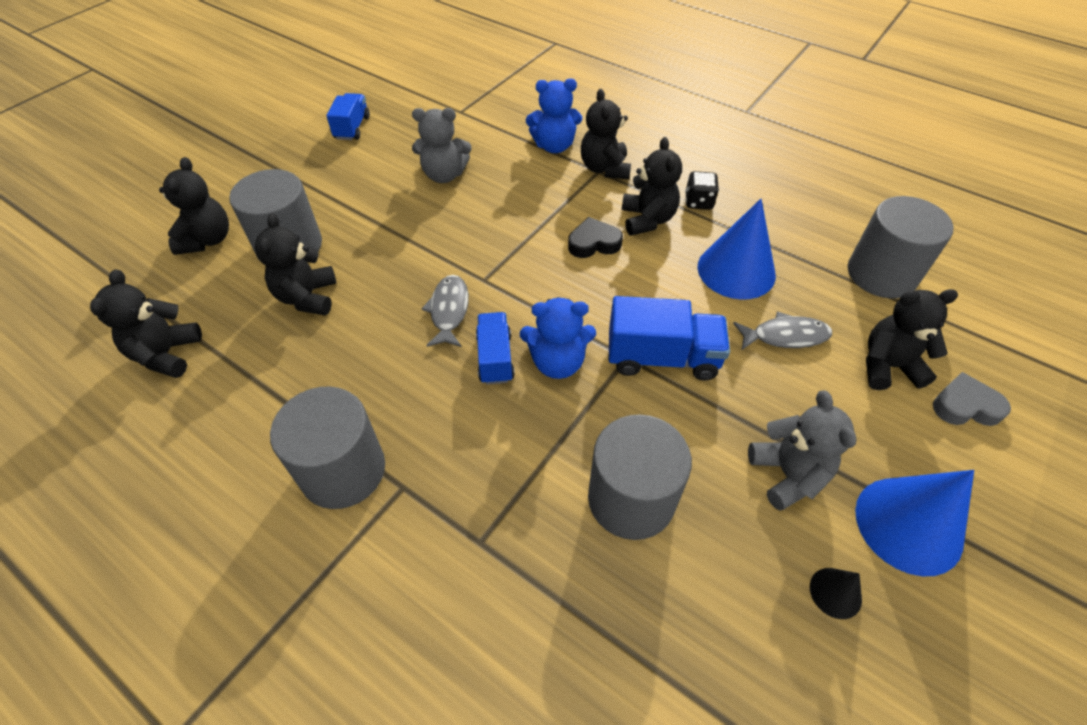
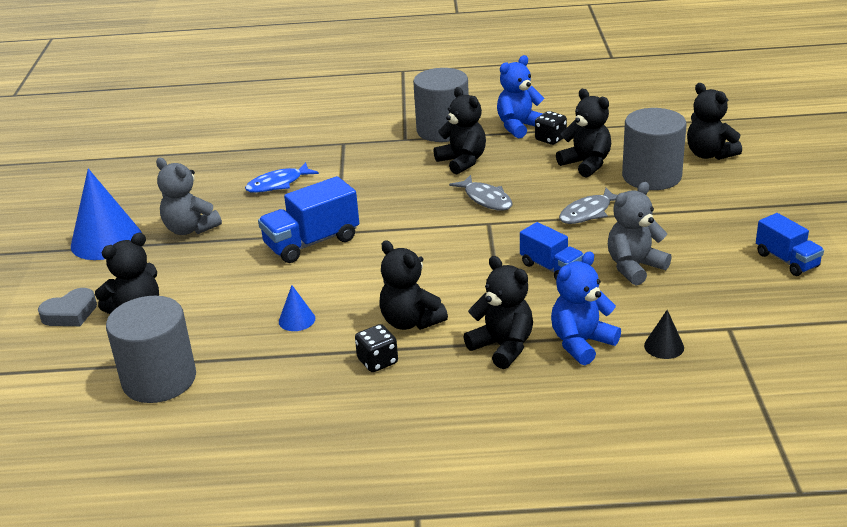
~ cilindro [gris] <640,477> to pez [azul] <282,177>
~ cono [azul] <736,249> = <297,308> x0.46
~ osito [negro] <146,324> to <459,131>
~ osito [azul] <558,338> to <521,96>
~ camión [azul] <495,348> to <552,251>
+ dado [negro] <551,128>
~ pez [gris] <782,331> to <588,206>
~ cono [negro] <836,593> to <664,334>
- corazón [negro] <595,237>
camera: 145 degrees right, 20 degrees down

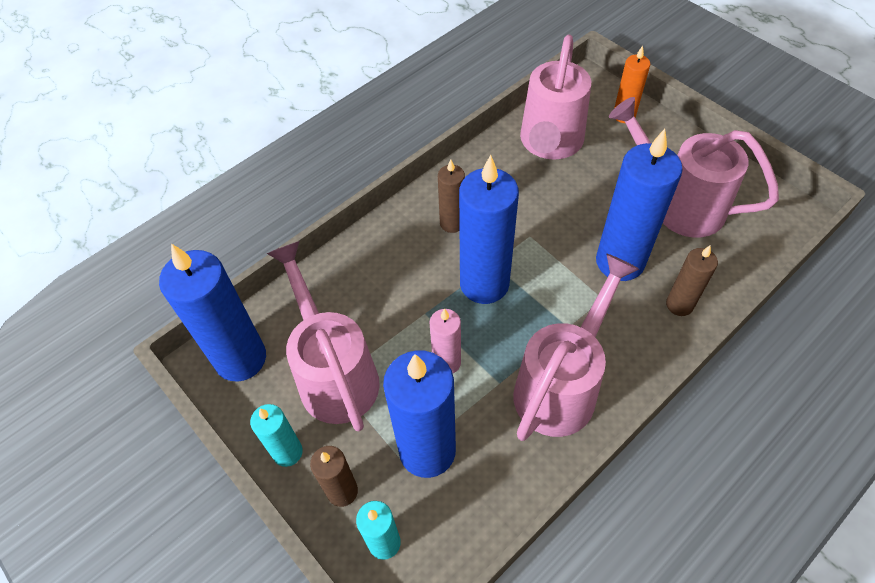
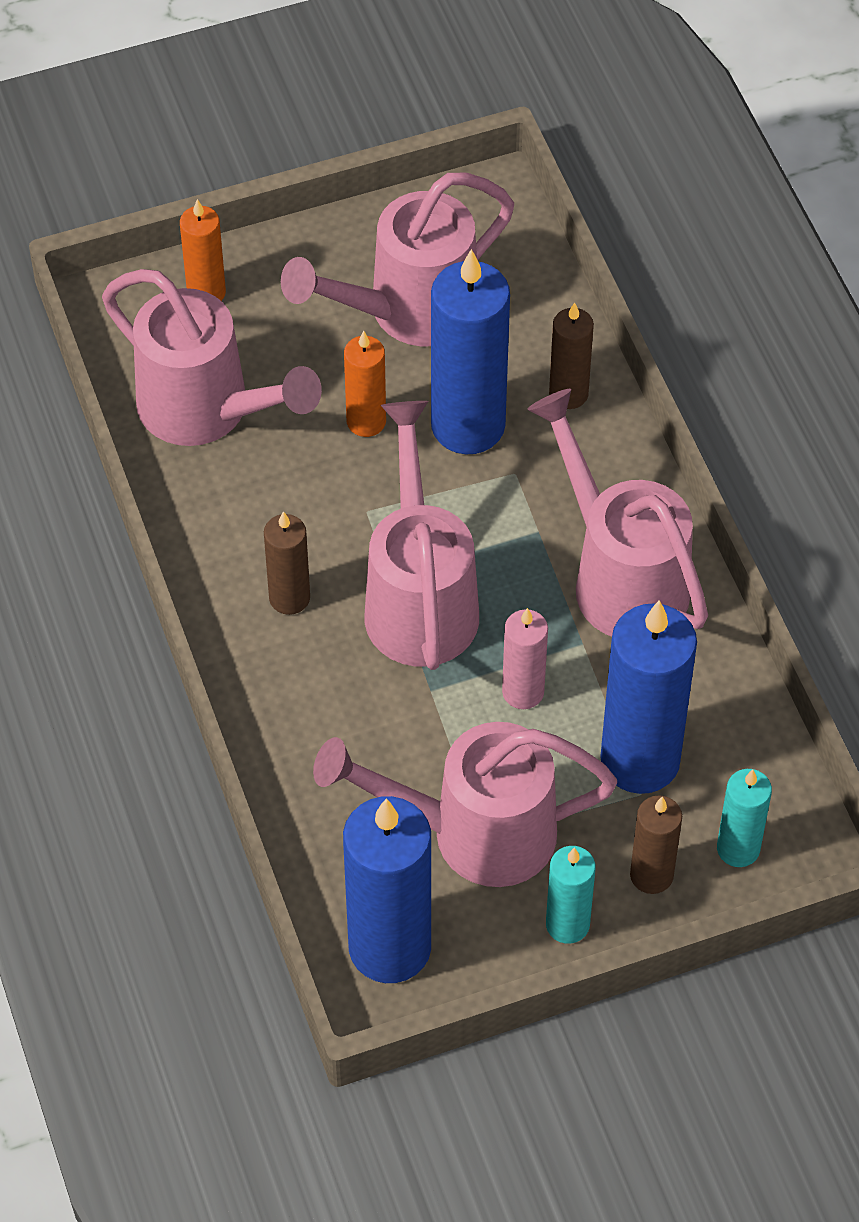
+ vela [naranja] <365,384>
~ vela [azul] <489,229> to regadera [rosa] <421,535>
camera: 70 degrees left, 0 degrees up

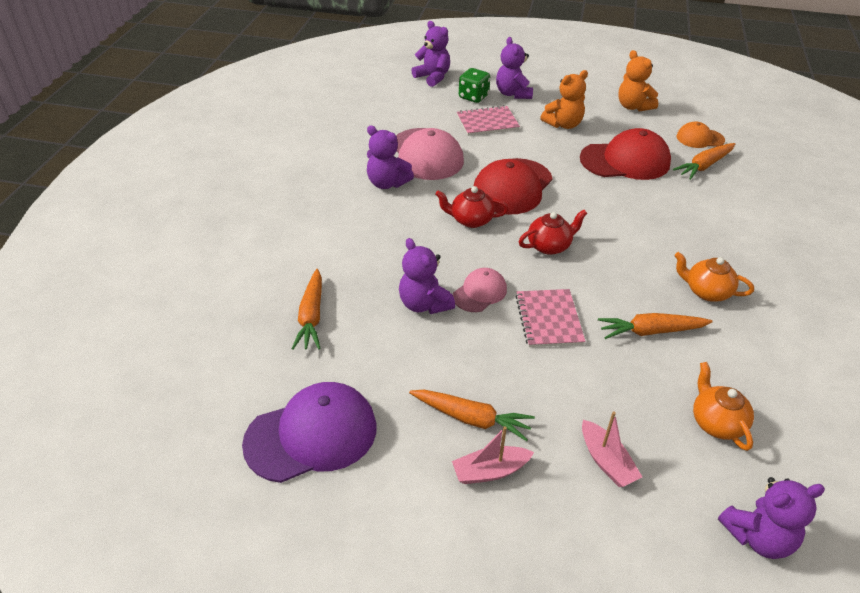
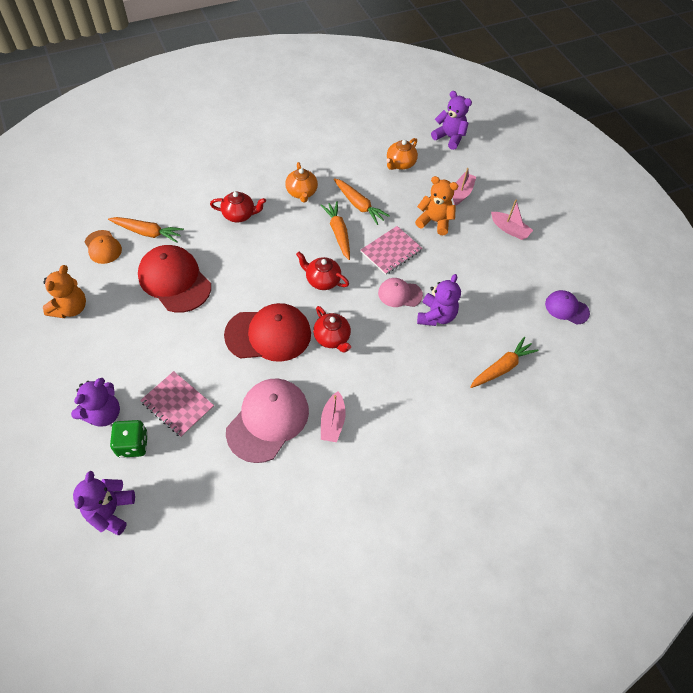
+ tetera [rojo] <238,207>
~ zanahoria [naranja] <472,415> to <335,230>
~ osito [morado] <390,157> to barco [rosa] <333,416>
~ osito [naranja] <564,99> to <436,205>
~ gorra [morado] <309,432> = <567,307> x0.54
camera: 130 degrees left, 15 degrees up

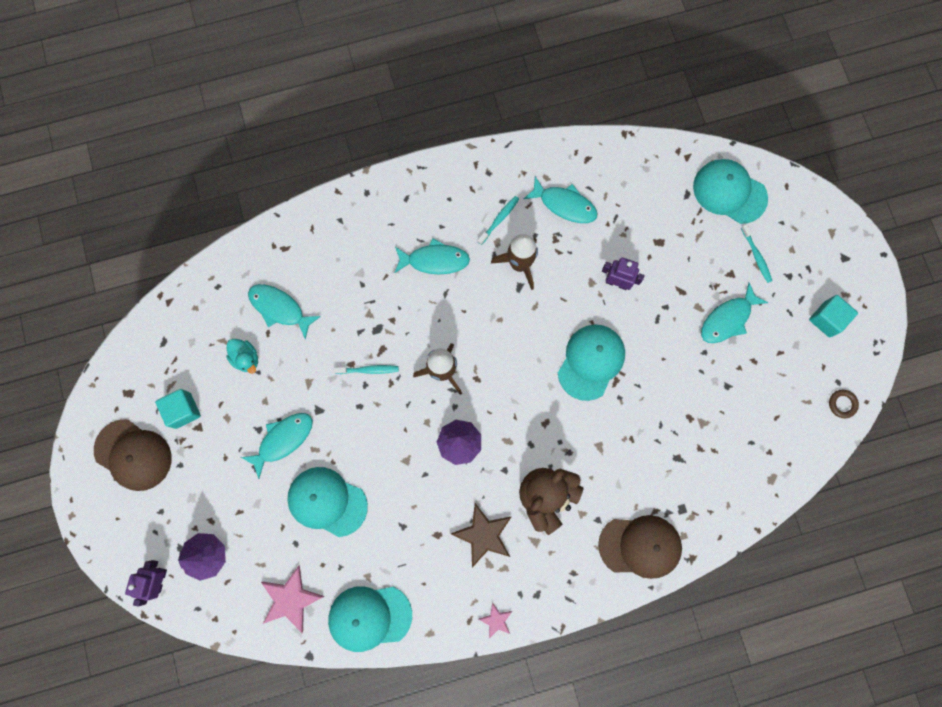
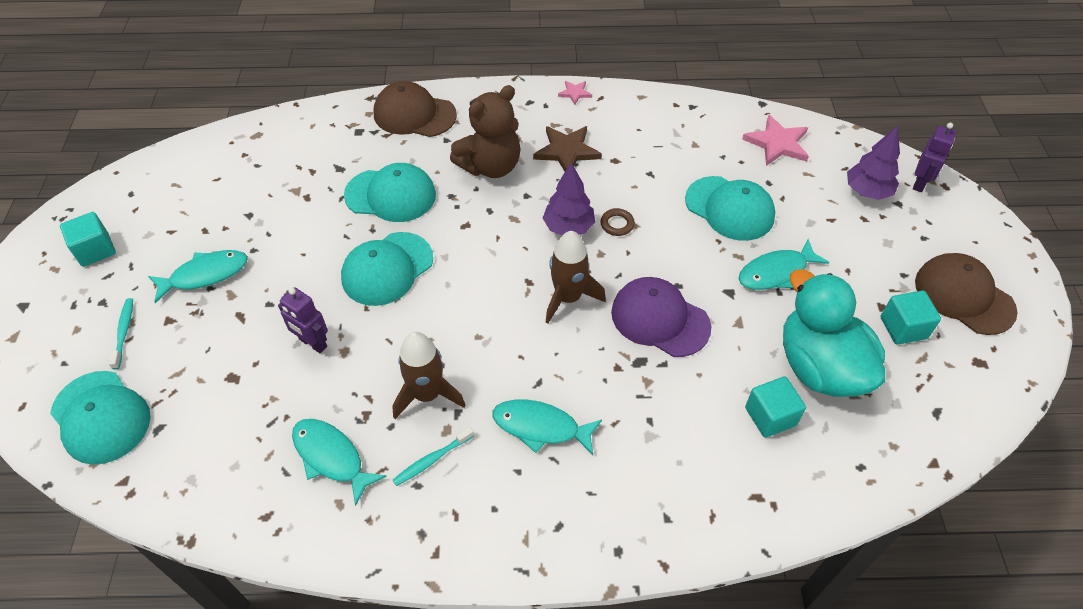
~ gorra [turquesa] <370,619> to <390,192>
~ anillo [marrón] <844,404> to <617,222>
~ cepillo de dientes [turquesa] <366,369> to gorra [morado] <661,317>
~ pez [turquesa] <284,312> to cubo [turquesa] <775,407>
~ pato [turquesa] <242,356> = <834,333> x2.31
camera: 165 degrees left, 25 degrees down

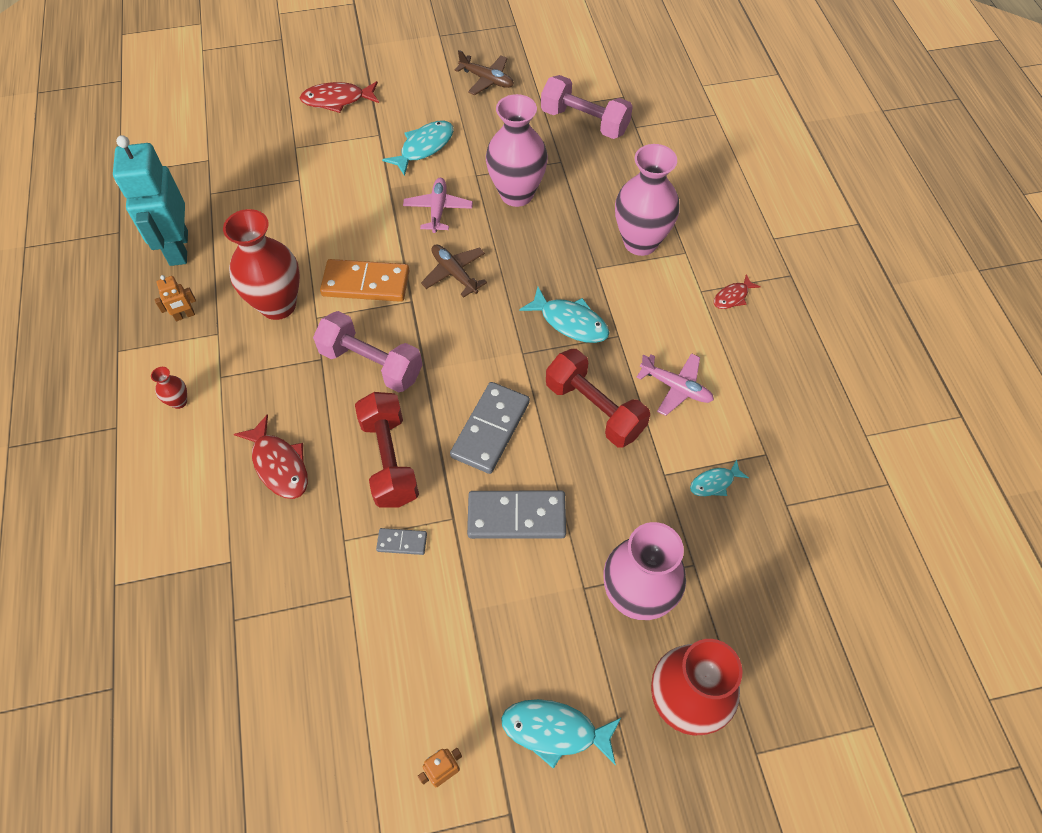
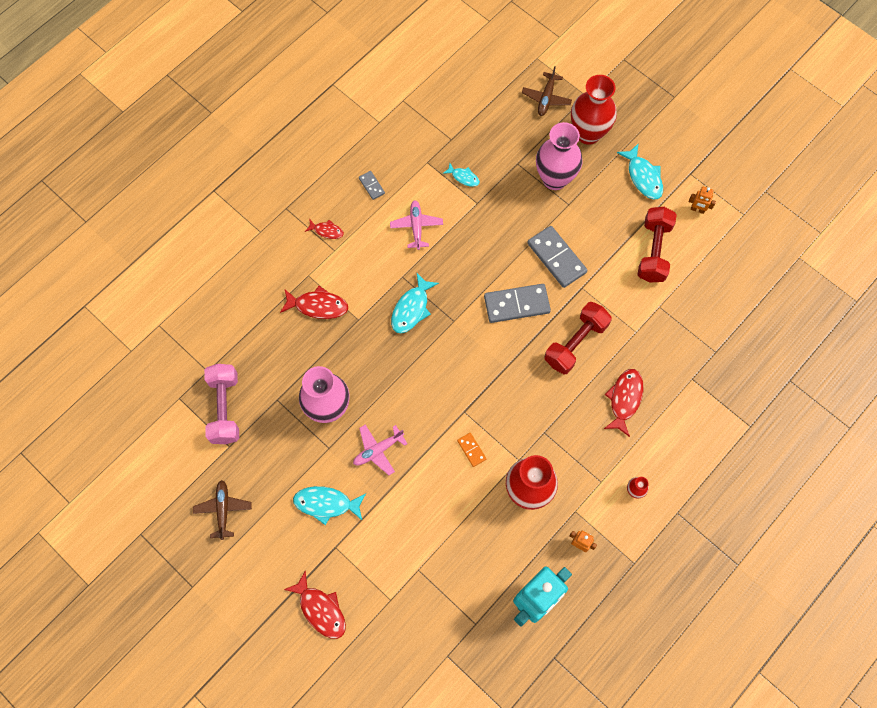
~ florero [rosa] <647,200> to pez [rojo] <314,302>
~ ficha de dominó [gris] <401,541> to <372,185>
~ pez [turquesa] <564,315> = <415,303> 150 degrees counterclockwise
~ ficha de dominó [naranja] <365,280> = <471,450> x0.49
~ avión [marrón] <454,271> to <547,91>
~ mancuerna [rojo] <598,398> to <657,245>
- mancuerna [rosa] <368,352>
camera: 125 degrees left, 10 degrees up

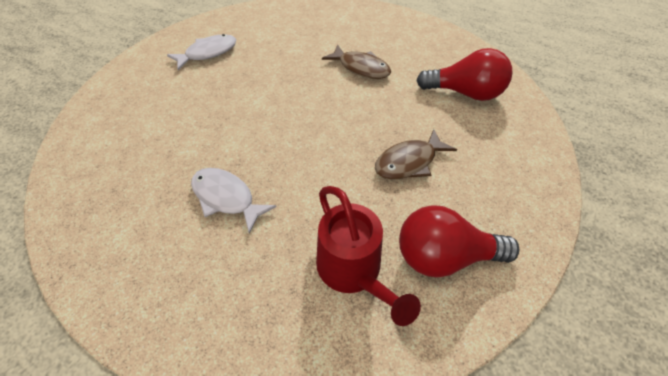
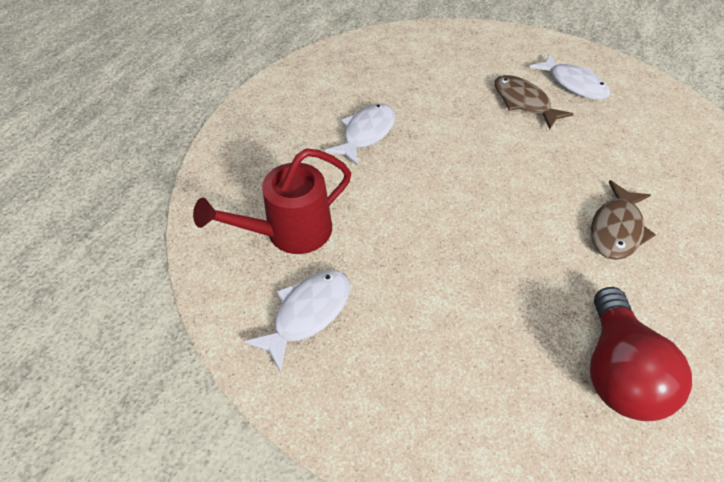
~ bombilla [rojo] <459,241> to pez [blanco] <297,321>
~ pez [marrón] <416,154> to <534,102>
camera: 85 degrees right, 0 degrees up

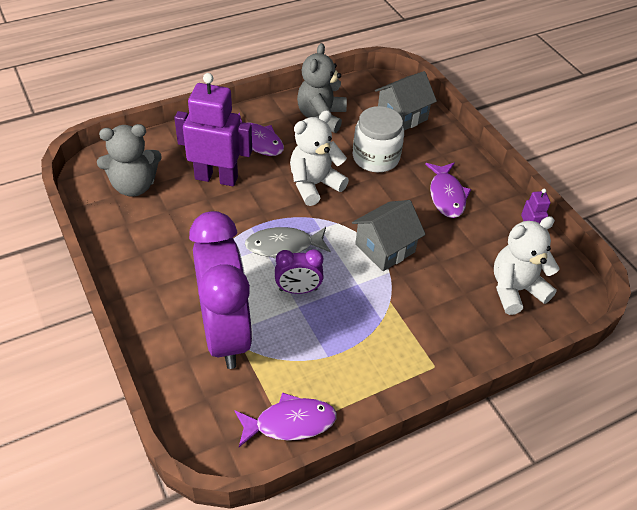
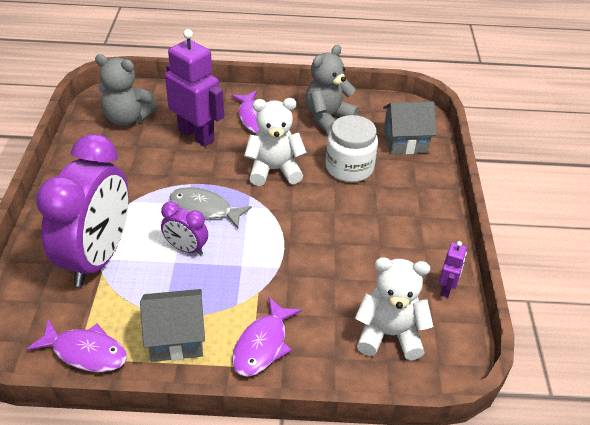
~ casa [gris] <389,235> to <172,325>
~ pez [morado] <448,190> to <267,337>
camera: 30 degrees right, 5 degrees down

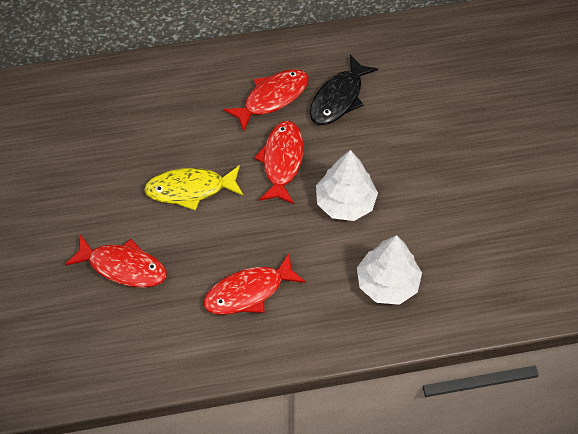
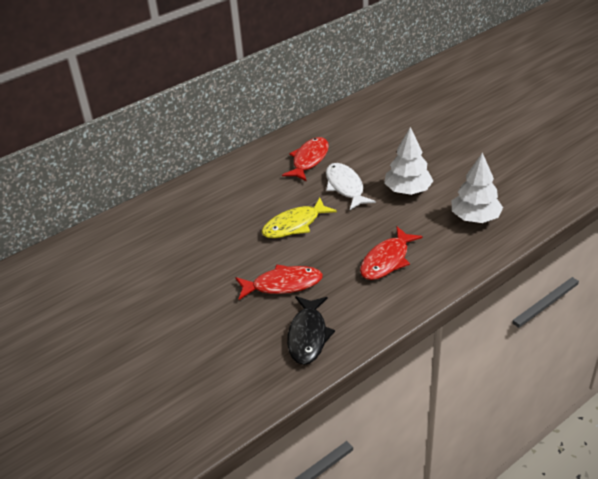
~ pez [negro] <344,90> to <311,330>
~ pez [rojo] <279,162> to pez [blanco] <351,186>
camera: 25 degrees left, 20 degrees down

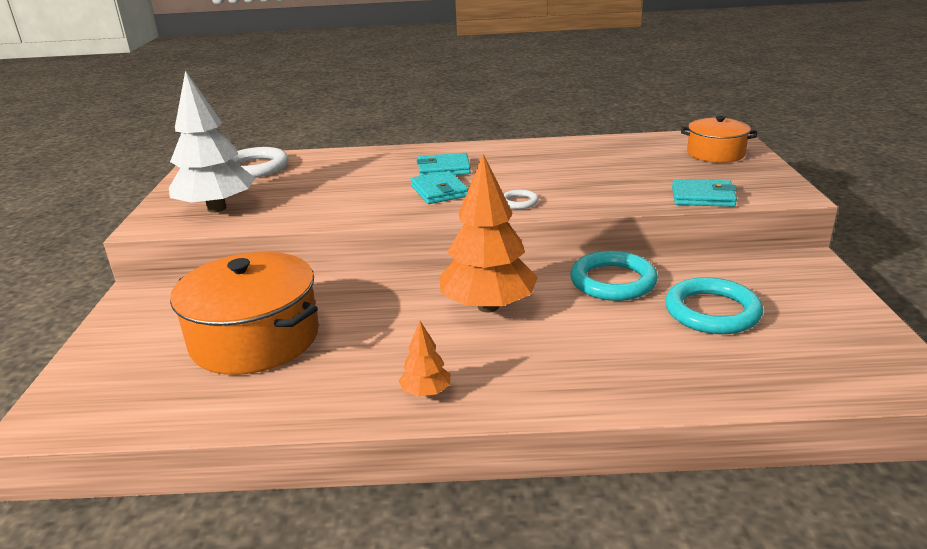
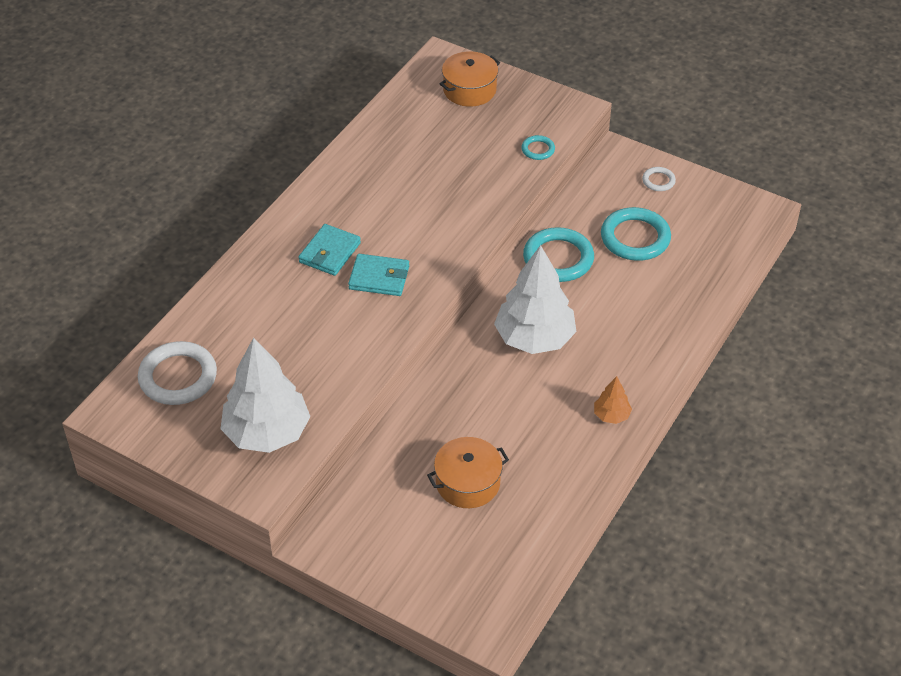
~ olla [naranja] <244,313> = <468,472> x0.59
~ árbol [naranja] <488,233> to árbol [blanco] <535,299>
~ cartera [turquesa] <704,193> to anillo [turquesa] <538,147>
~ anillo [blanco] <521,199> to <659,179>
camera: 60 degrees left, 20 degrees up

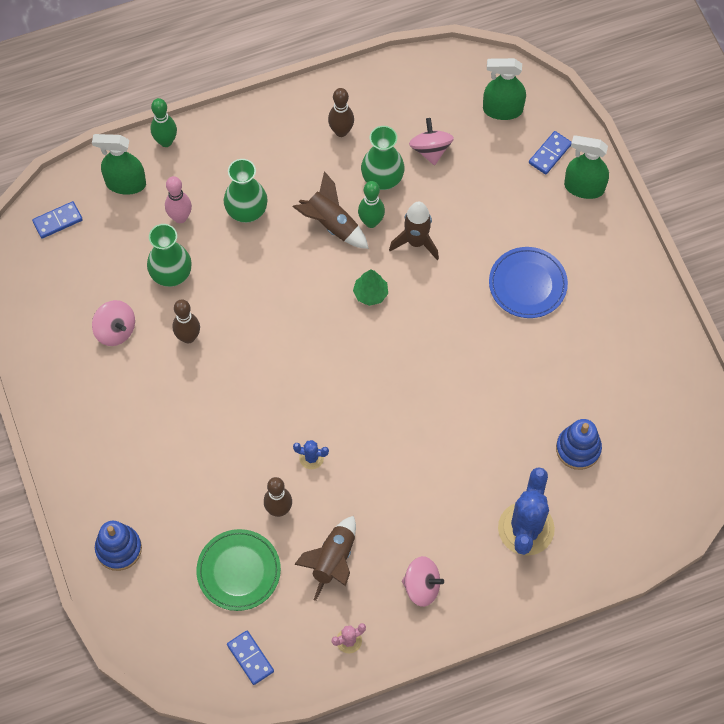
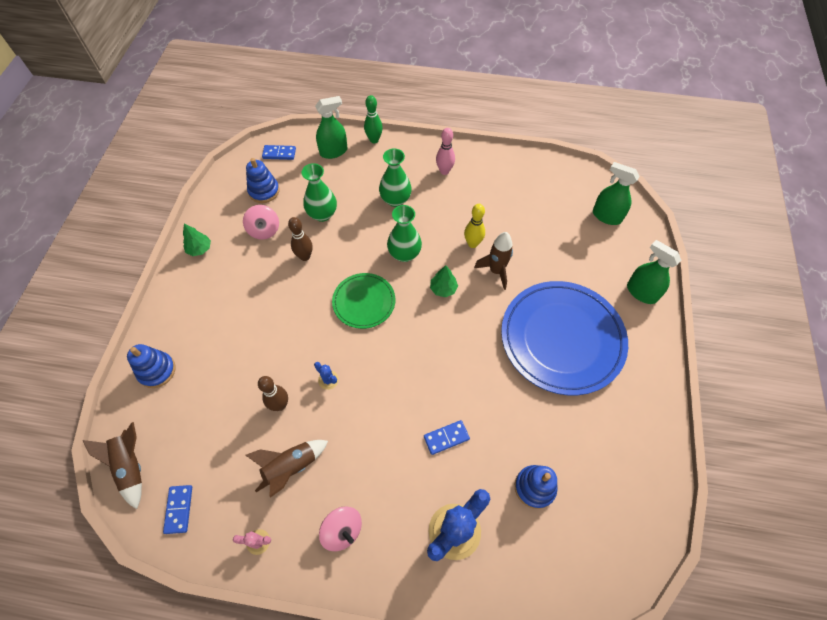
~ cohete [marrón] <331,210> to <112,465>
+ árbol [verde] <197,240>
+ juguete apilable [azul] <262,180>
~ pulverizador [verde] <119,164> = <331,127> 120 degrees clockwise
~ plato [verde] <238,570> to <363,301>
~ florero [verde] <383,158> to <404,233>
~ ficha de dominó [azul] <550,152> to <447,437>
~ bolo [rosa] <178,199> to <445,151>
~ bolo [verde] <371,204> to bolo [amarillo] <474,226>
~ plato [azul] <528,282> = <564,338> x1.90
- bolo [marrón] <341,112>
- peonza [rosa] <431,141>
camera: 30 degrees right, 5 degrees down

